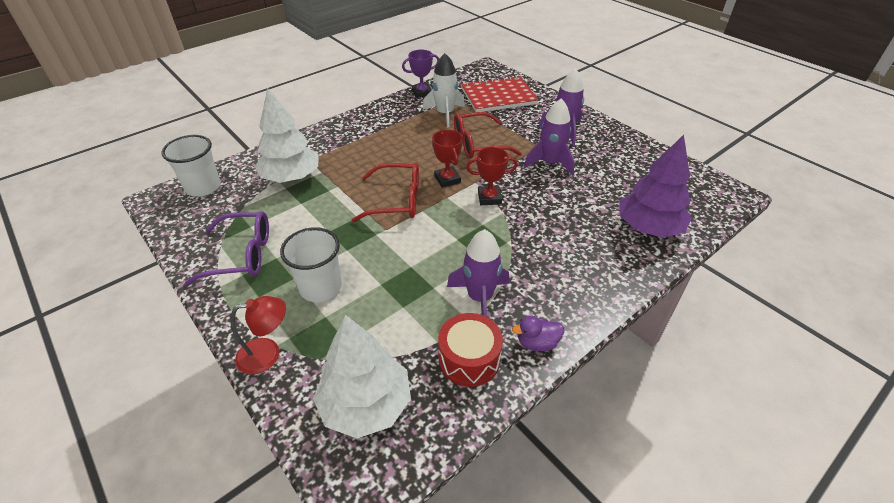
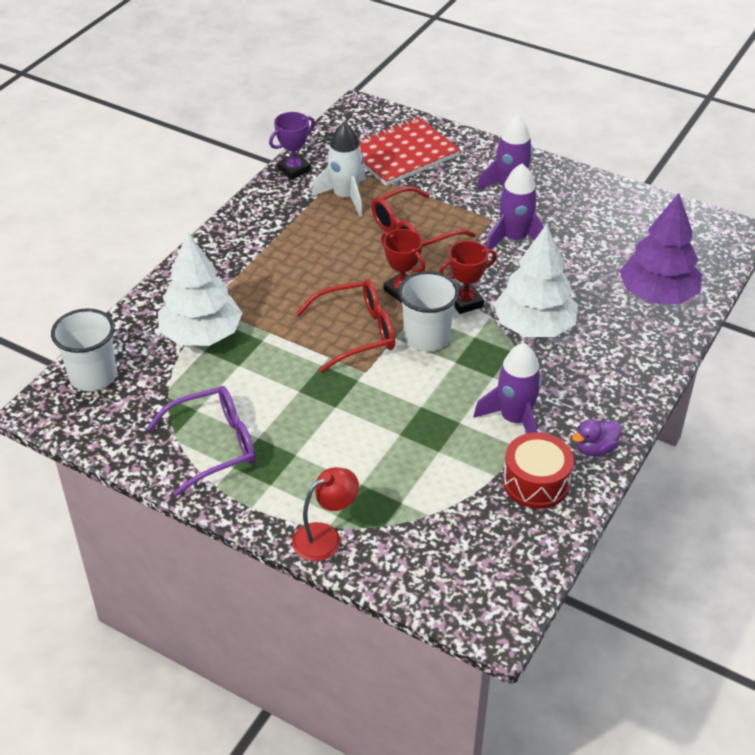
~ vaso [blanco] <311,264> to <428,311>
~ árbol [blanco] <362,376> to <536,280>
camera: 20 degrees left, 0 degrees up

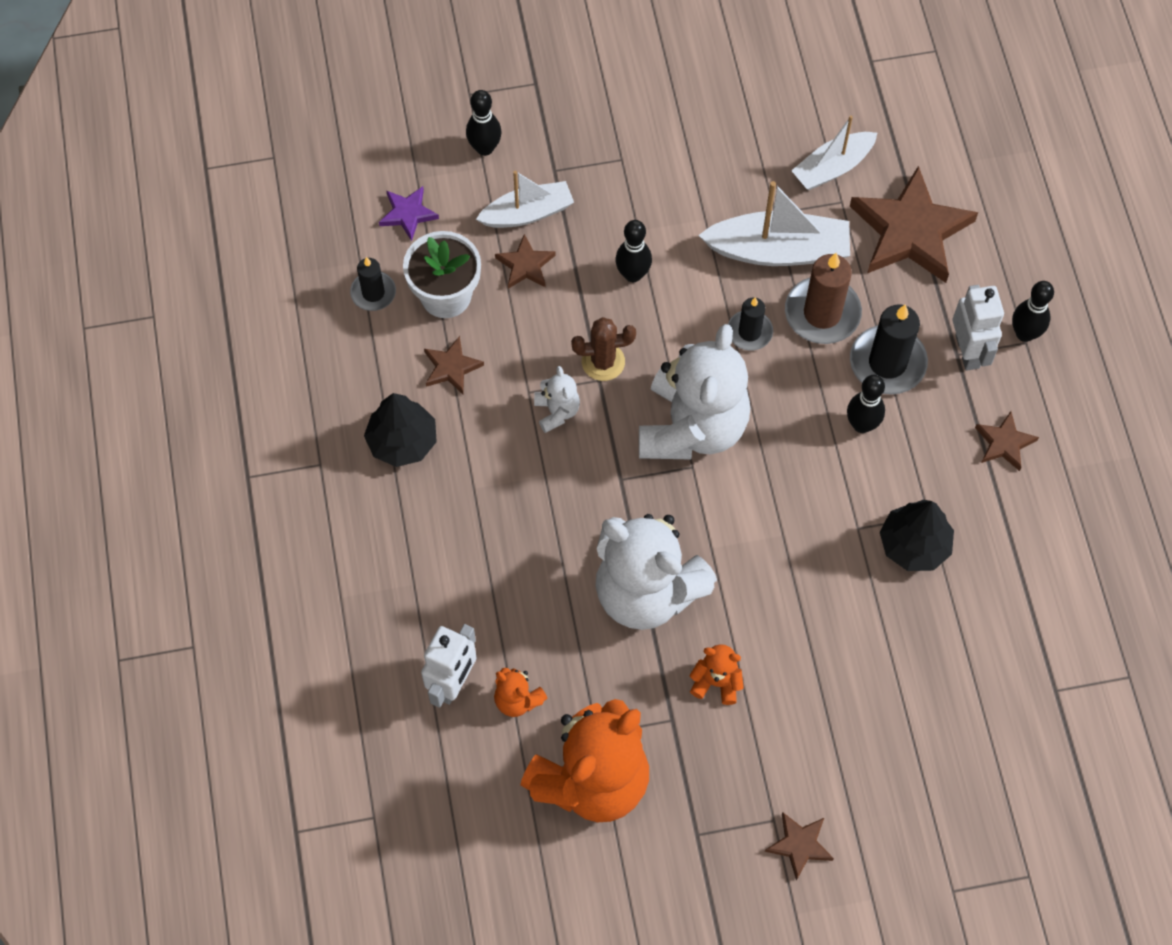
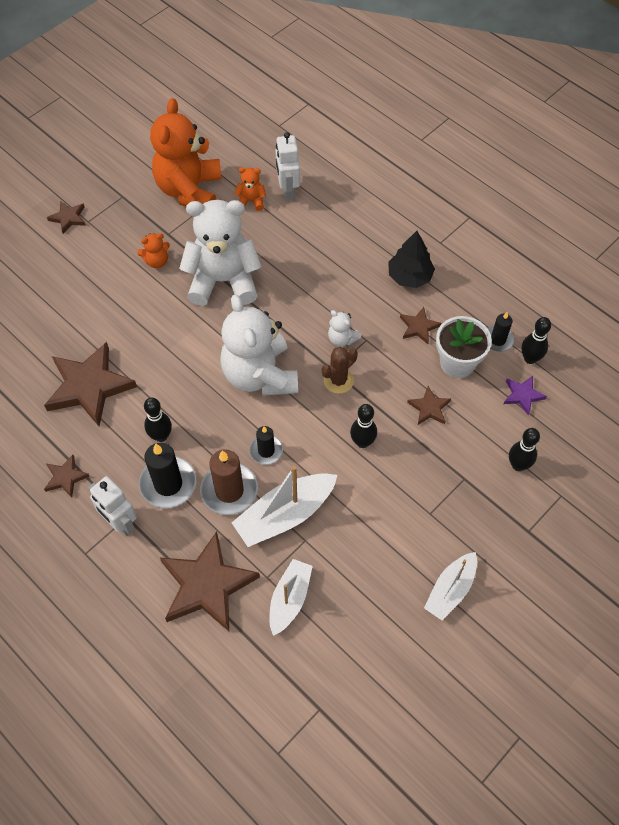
~ árbol [negro] <917,535> to estrella [marrón] <90,384>
~ barco [blanco] <525,199> to <450,586>
~ bolo [negro] <1033,311> to <536,340>
camera: 145 degrees right, 5 degrees down

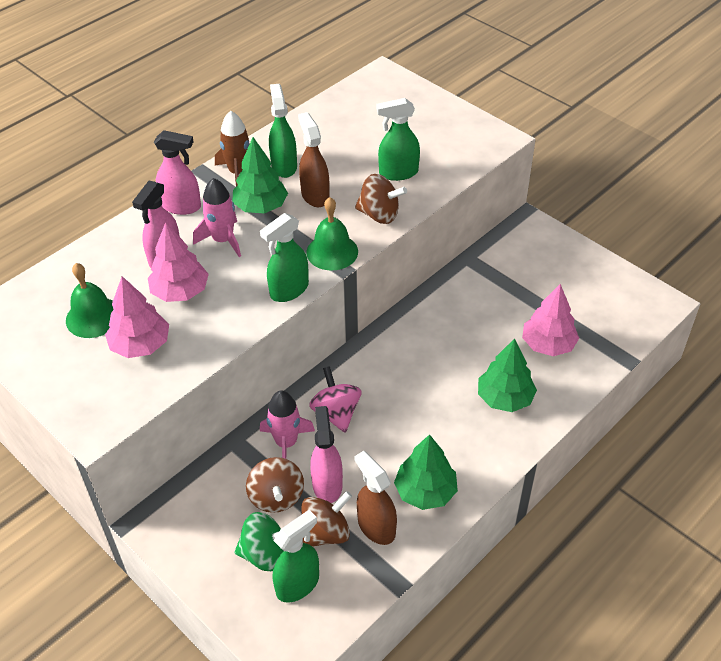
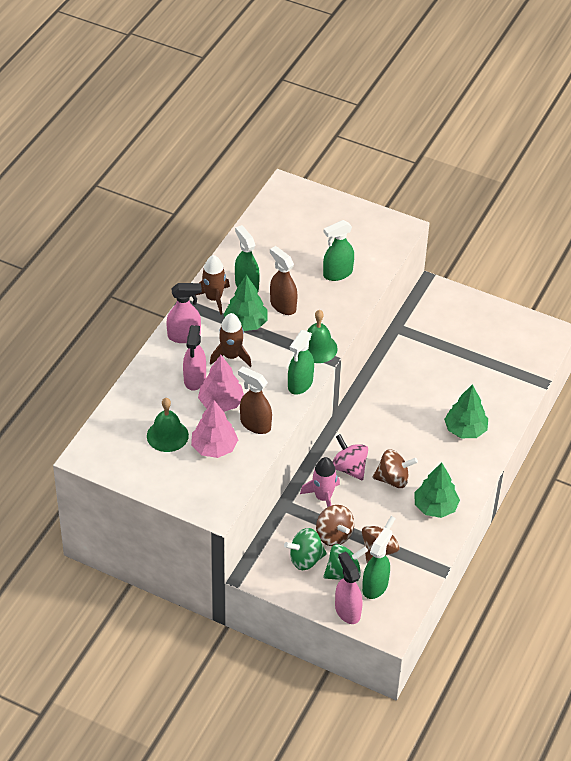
~ cohete [rosa] <217,217> to cohete [marrón] <230,340>
~ pulverizador [marrón] <375,498> to <255,400>
+ peonza [verde] <305,549>
~ pulverizador [rosa] <326,454> to <349,588>
~ peonza [marrón] <381,199> to <395,468>
- árbol [rosa] <550,320>
camera: 20 degrees left, 0 degrees up

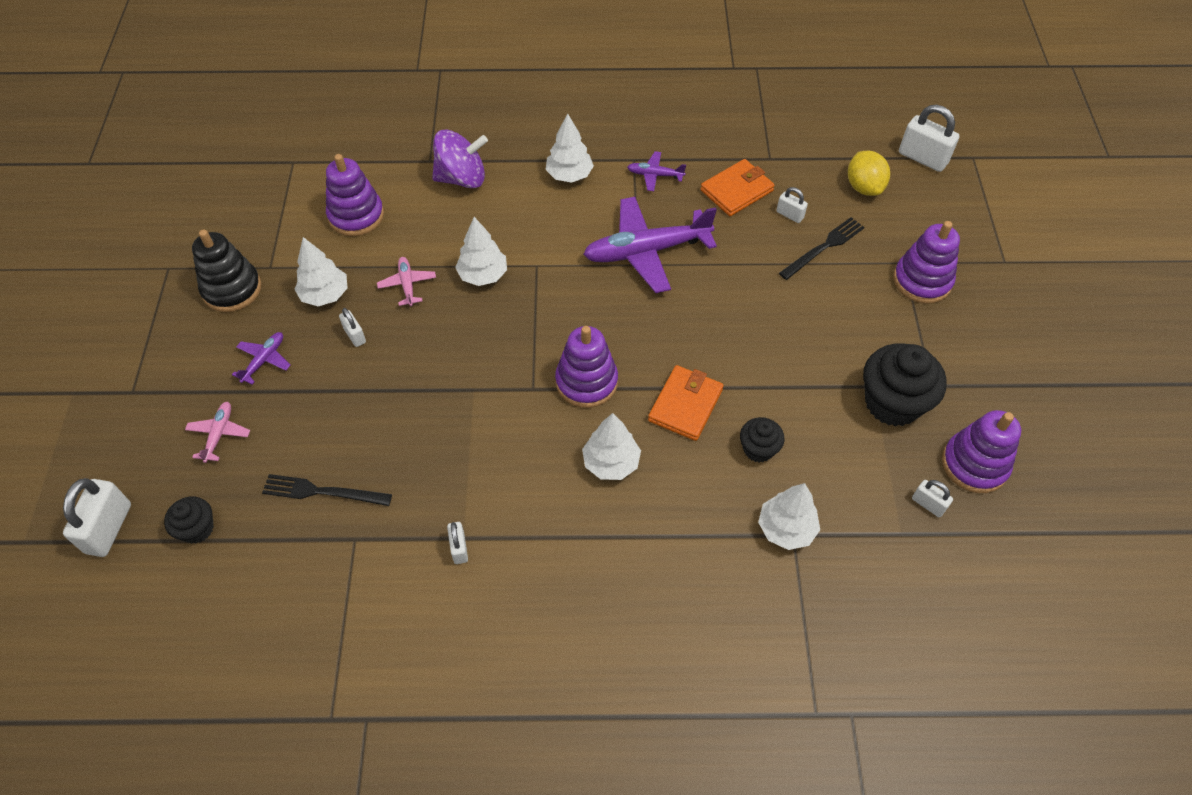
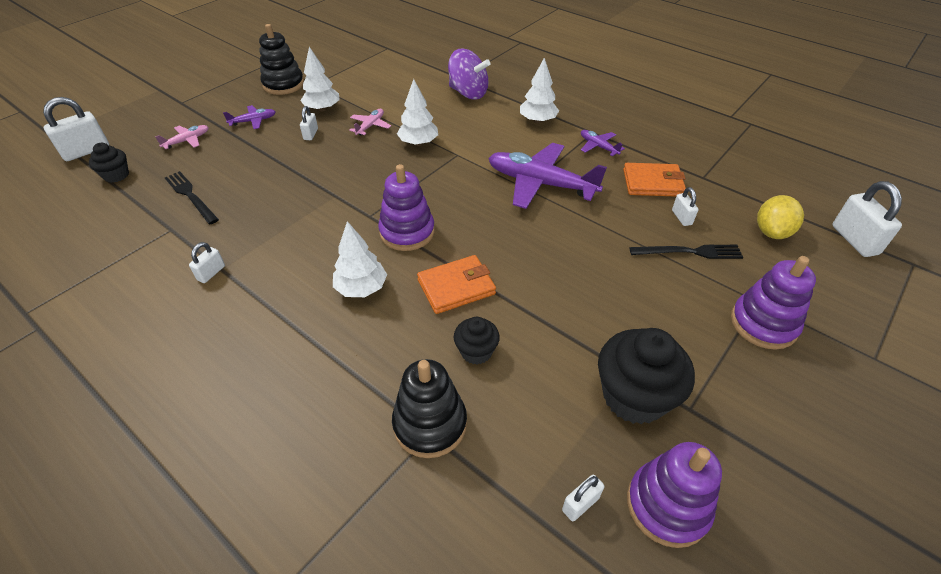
~ árbol [blanco] <789,516> to juguete apilable [negro] <429,408>
~ candado [blanco] <932,498> = <583,498> 60 degrees clockwise
- juguete apilable [morado] <355,195>
camera: 40 degrees right, 10 degrees down

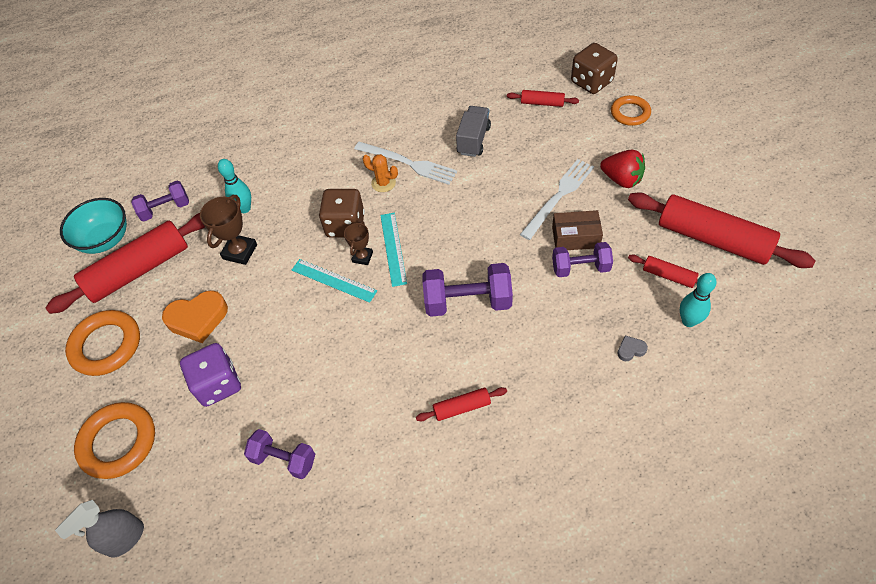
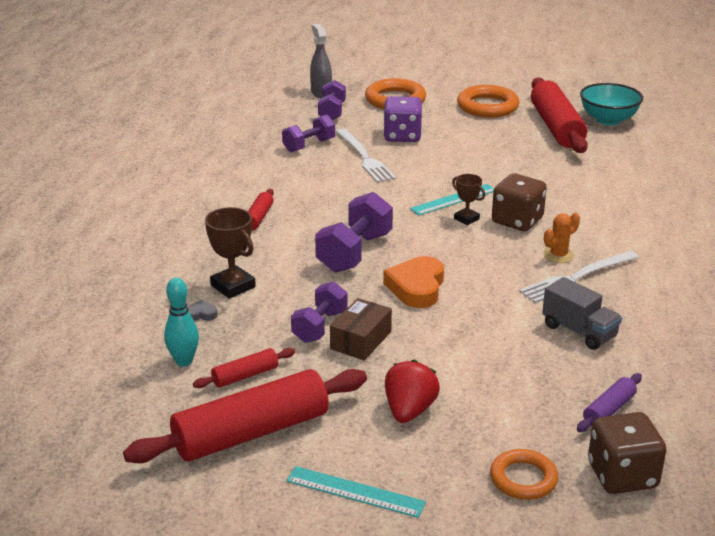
~ corazón [gris] <633,348> = <202,310> 105 degrees counterclockwise
~ trofeo [marrón] <228,230> to <230,253>
~ regla [turquesa] <393,250> to <356,492>
~ mancuerna [morado] <160,201> to <332,100>
~ tenedor [blanco] <557,199> to <366,156>
~ corazón [naranja] <195,316> to <413,282>
~ fresa [rojo] <622,169> = <412,391> 135 degrees clockwise
~ rodillo [rojo] <543,98> to rodillo [morado] <609,402>
- bolo [turquesa] <234,186>
camera: 115 degrees right, 25 degrees down

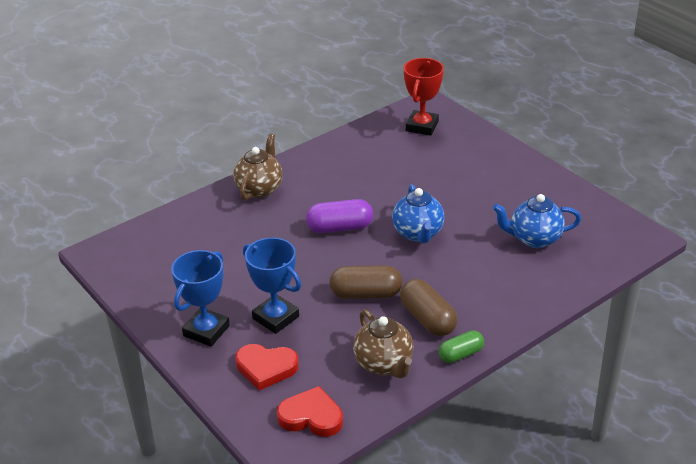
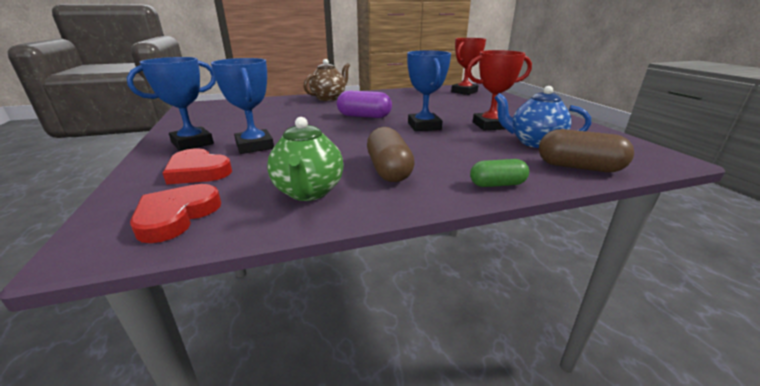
~ corazón [rojo] <310,411> = <175,213> 105 degrees counterclockwise
~ tetera [marrón] <383,344> to tetera [verde] <305,159>
~ tetera [azul] <418,213> to trofeo [azul] <429,90>
+ trofeo [rojo] <499,90>
~ cápsula [verde] <461,346> to <499,173>
~ cápsula [marrón] <366,282> to <586,150>
camera: 20 degrees right, 10 degrees down

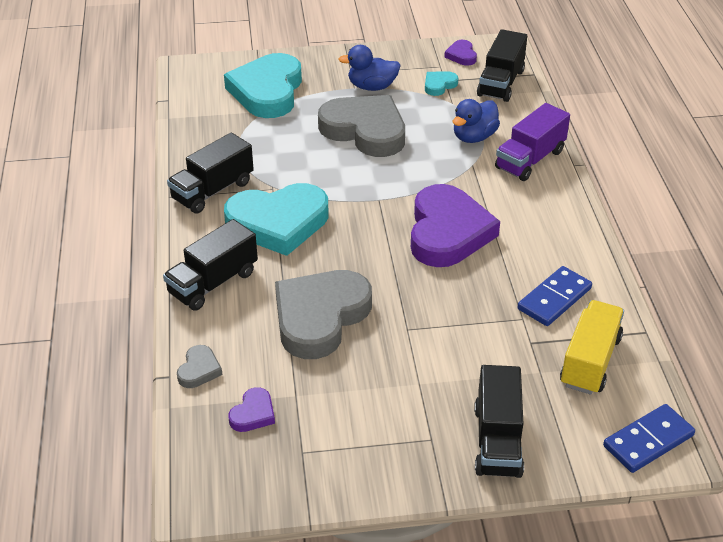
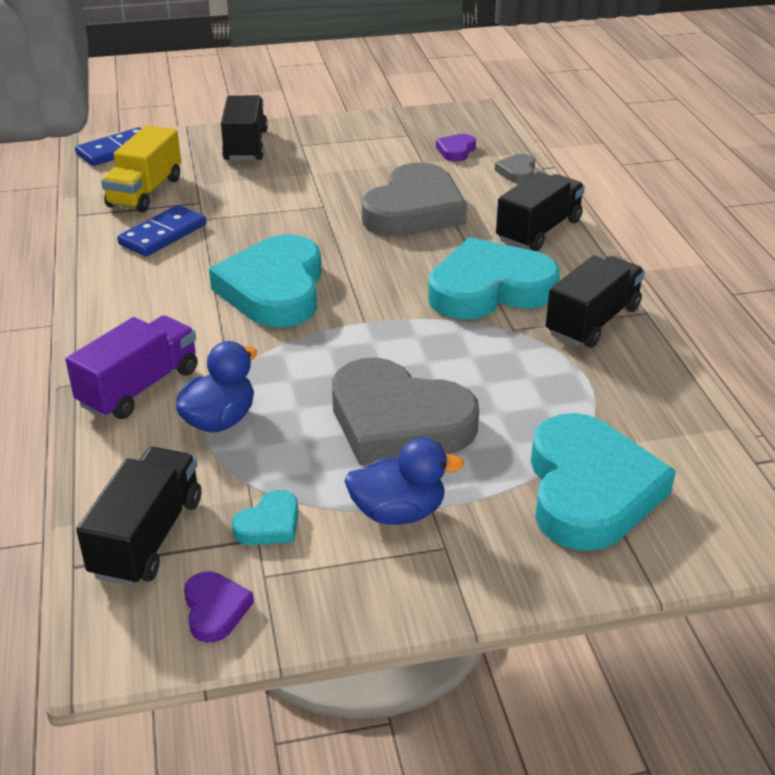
~ corazón [morado] <455,225> to corazón [turquesa] <265,281>
camera: 175 degrees right, 5 degrees down

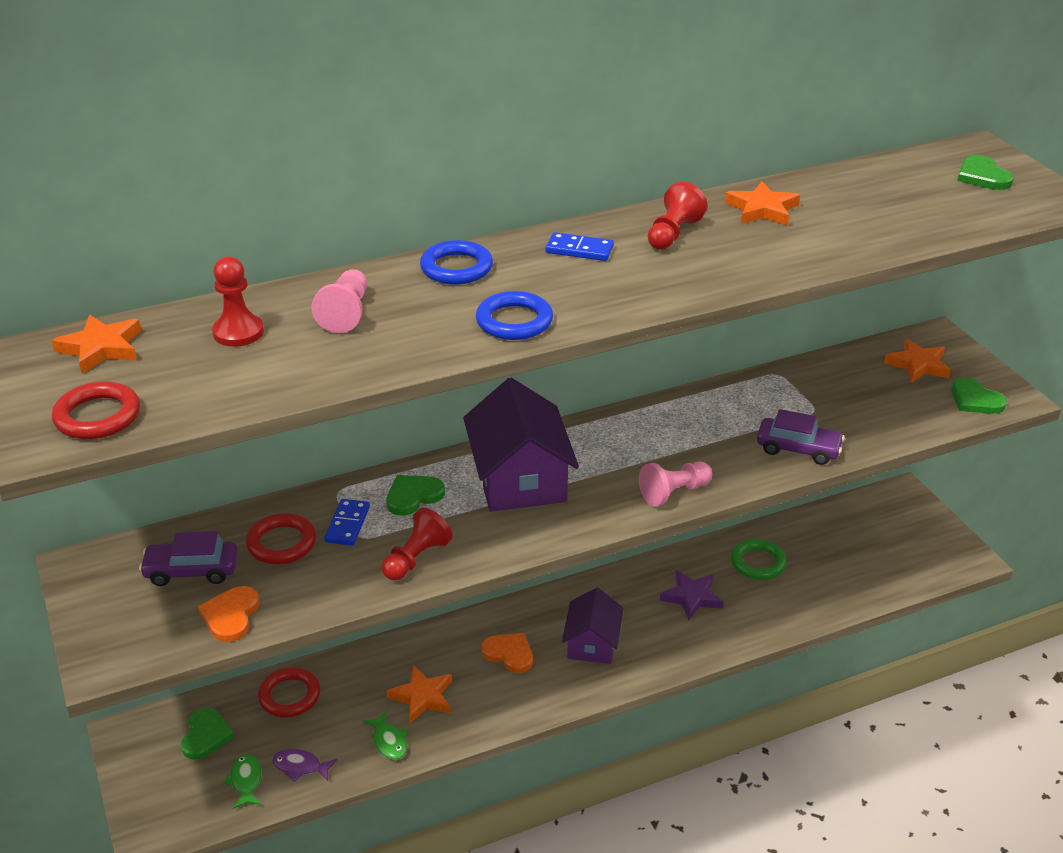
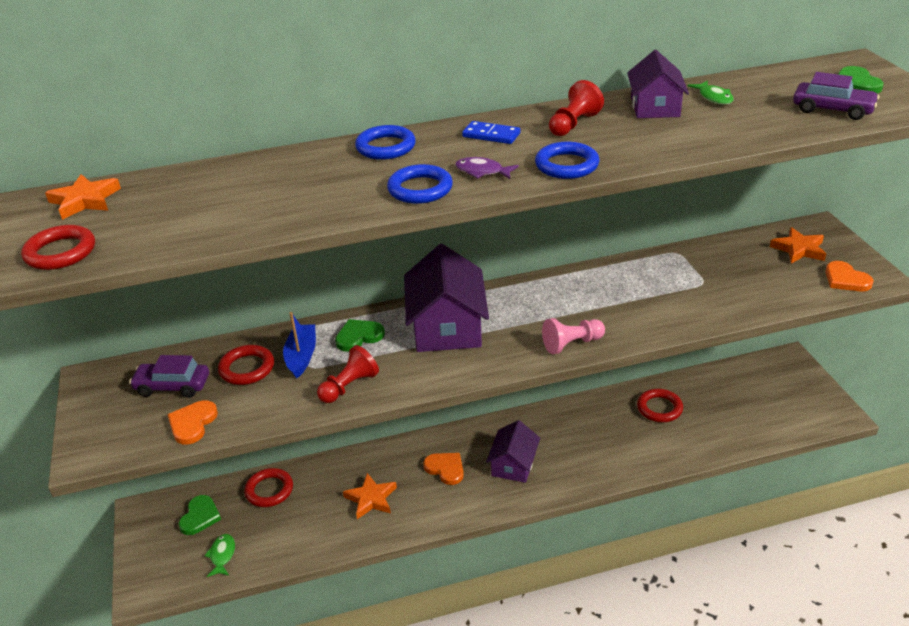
~ ficha de dominó [azul] <347,522> to barco [azul] <299,345>
~ pez [morado] <304,765> to <487,168>
+ anillo [azul] <567,160>
~ estrella [naranja] <762,203> to casa [morado] <658,84>
~ anillo [verde] <759,559> to anillo [rojo] <660,405>
~ pez [verde] <385,735> to <711,92>
~ coche [morado] <801,437> to <836,96>
~ corazón [verde] <979,396> to corazón [naranja] <849,276>
- peón [rojo] <238,301>
- peón [rosa] <339,301>
- estrella [morado] <691,595>
camera: 10 degrees right, 0 degrees up

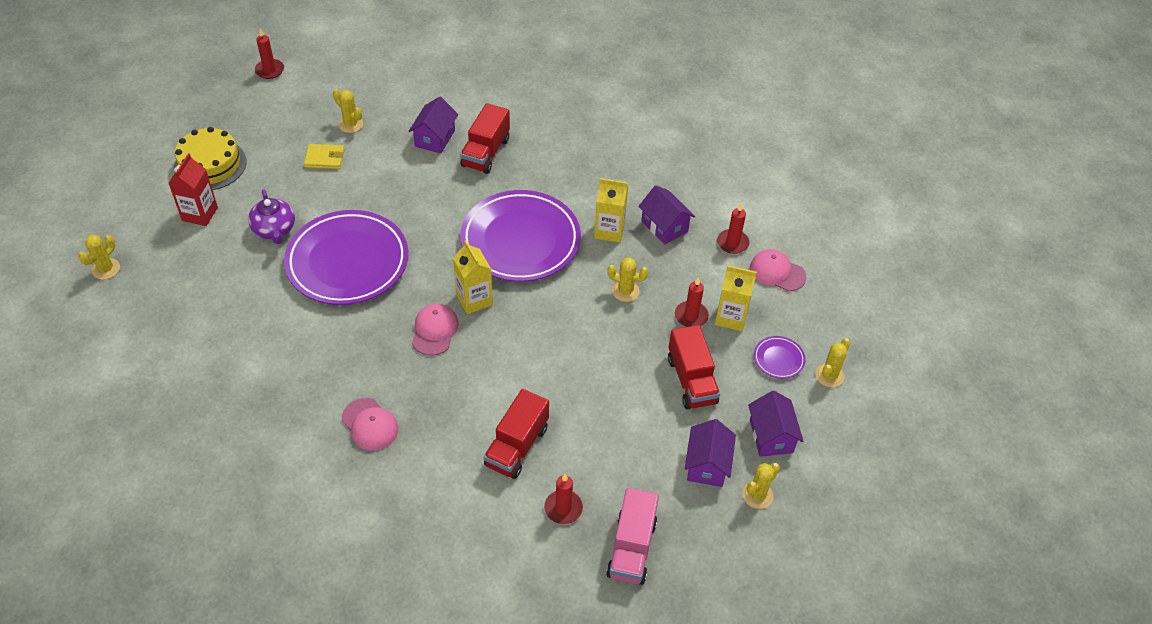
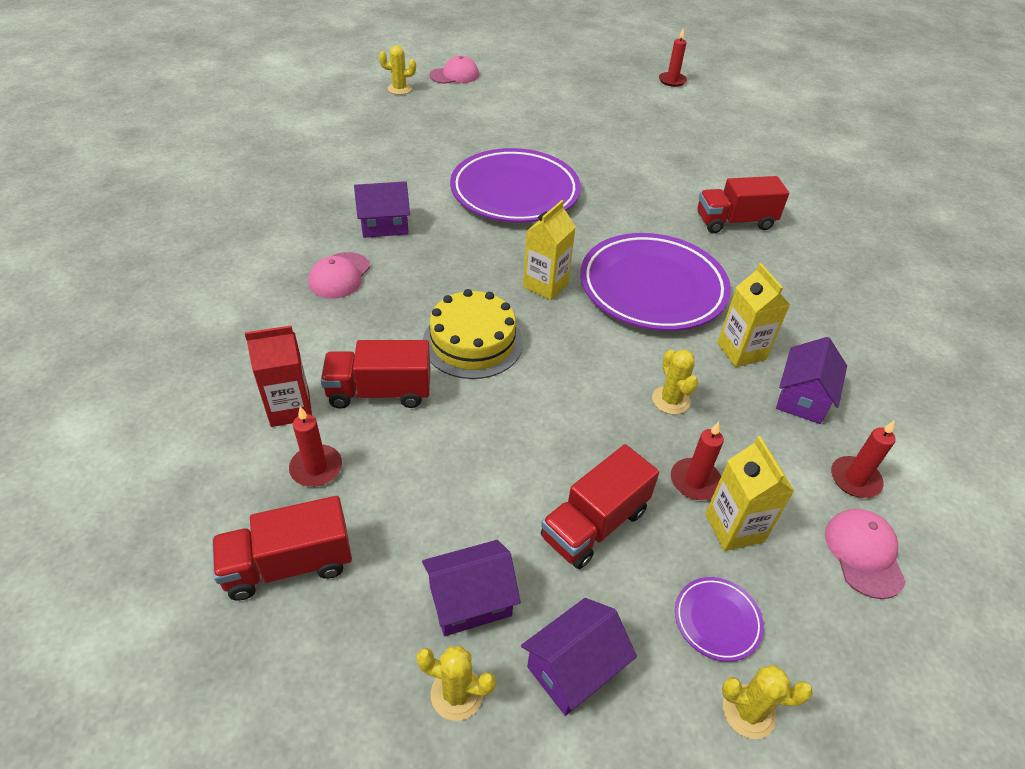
~ camión [rosa] <632,536> to camión [rojo] <282,548>
~ cartón de leche [rojo] <193,189> to <278,376>
~ casa [morado] <433,125> to <382,209>
~ tarta [amarillo] <210,158> to <473,334>
~ gorra [rosa] <435,330> to <454,70>
- tetera [morado] <271,217>
- cartera [amarillo] <324,156>
- cactus [amarillo] <348,111>
camera: 60 degrees right, 5 degrees down

